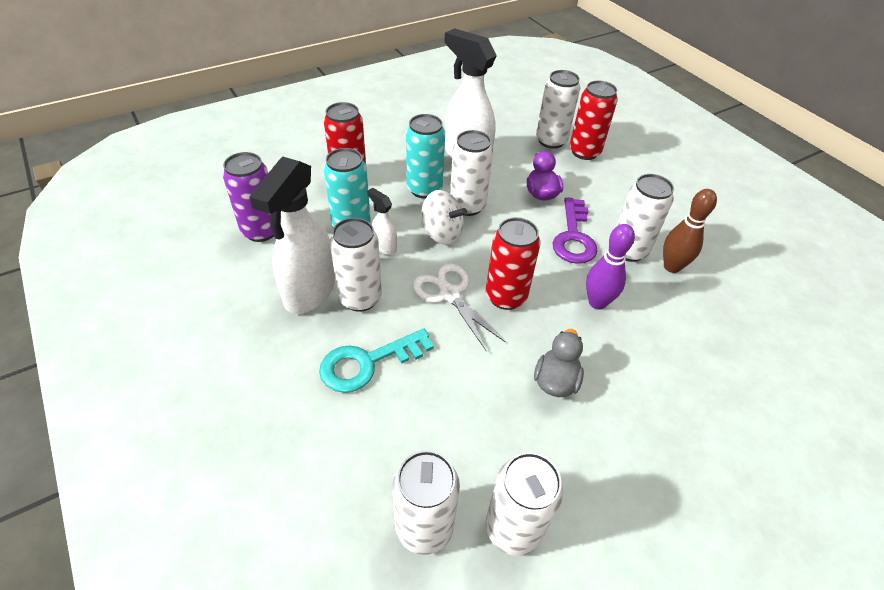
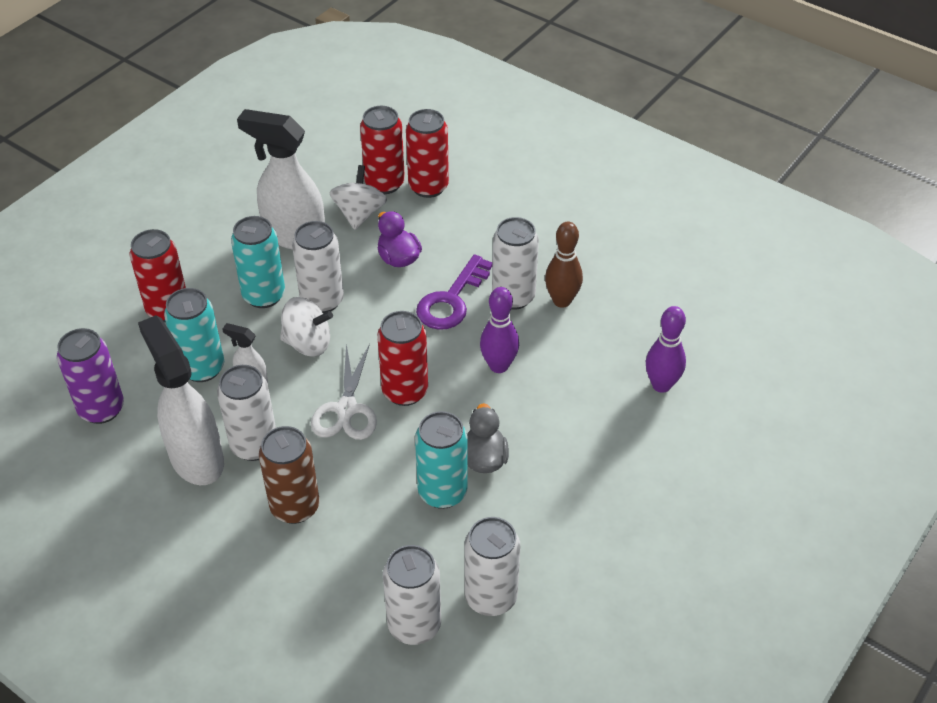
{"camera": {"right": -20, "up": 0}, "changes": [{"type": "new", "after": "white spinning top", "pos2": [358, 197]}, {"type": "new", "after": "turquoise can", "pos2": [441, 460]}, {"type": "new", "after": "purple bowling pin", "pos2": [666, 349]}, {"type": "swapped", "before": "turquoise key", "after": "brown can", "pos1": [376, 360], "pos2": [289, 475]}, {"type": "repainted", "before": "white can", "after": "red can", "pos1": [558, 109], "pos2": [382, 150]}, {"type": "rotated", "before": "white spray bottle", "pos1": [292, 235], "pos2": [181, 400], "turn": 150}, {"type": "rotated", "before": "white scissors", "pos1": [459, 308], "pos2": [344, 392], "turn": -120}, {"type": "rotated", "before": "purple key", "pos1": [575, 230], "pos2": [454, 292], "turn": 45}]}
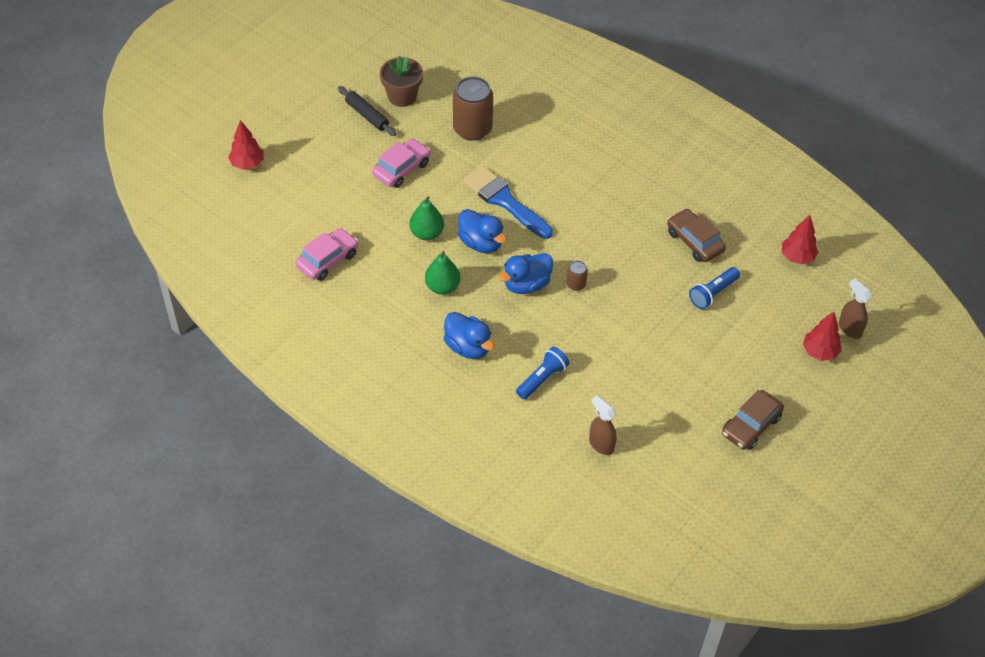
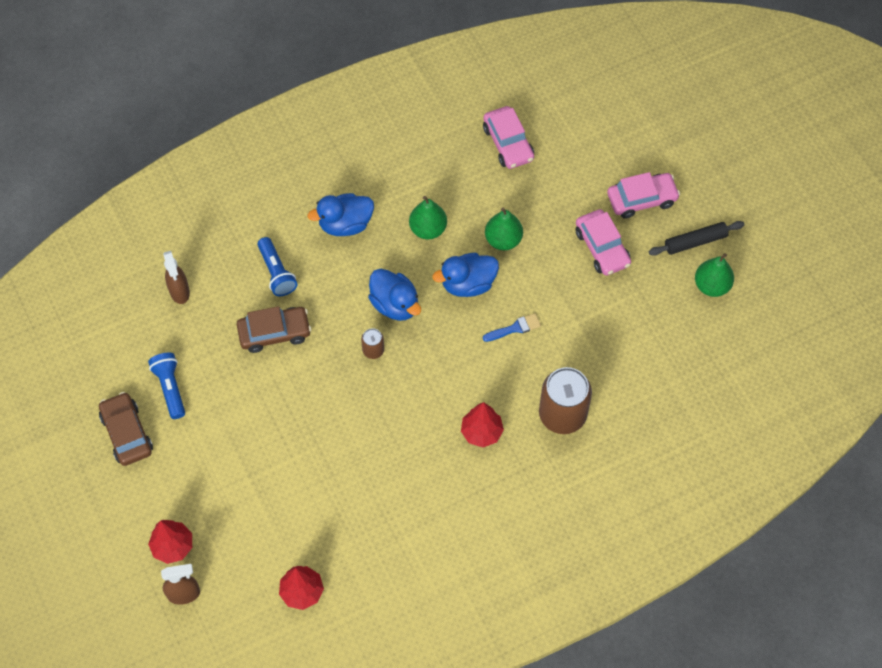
{"camera": {"right": 115, "up": 10}, "changes": [{"type": "new", "after": "pink car", "pos2": [643, 195]}, {"type": "shifted", "before": "red tree", "pos1": [246, 145], "pos2": [482, 424]}, {"type": "shifted", "before": "brown can", "pos1": [473, 108], "pos2": [565, 400]}, {"type": "shifted", "before": "brown car", "pos1": [696, 235], "pos2": [274, 329]}, {"type": "shifted", "before": "blue flashlight", "pos1": [714, 288], "pos2": [166, 386]}, {"type": "swapped", "before": "brown flower pot", "after": "green pear", "pos1": [401, 81], "pos2": [714, 275]}, {"type": "rotated", "before": "blue duck", "pos1": [525, 273], "pos2": [394, 295], "turn": 150}, {"type": "rotated", "before": "brown spray bottle", "pos1": [603, 425], "pos2": [176, 277], "turn": 90}, {"type": "scaled", "before": "blue brush", "pos1": [508, 202], "pos2": [512, 327], "scale": 0.47}]}
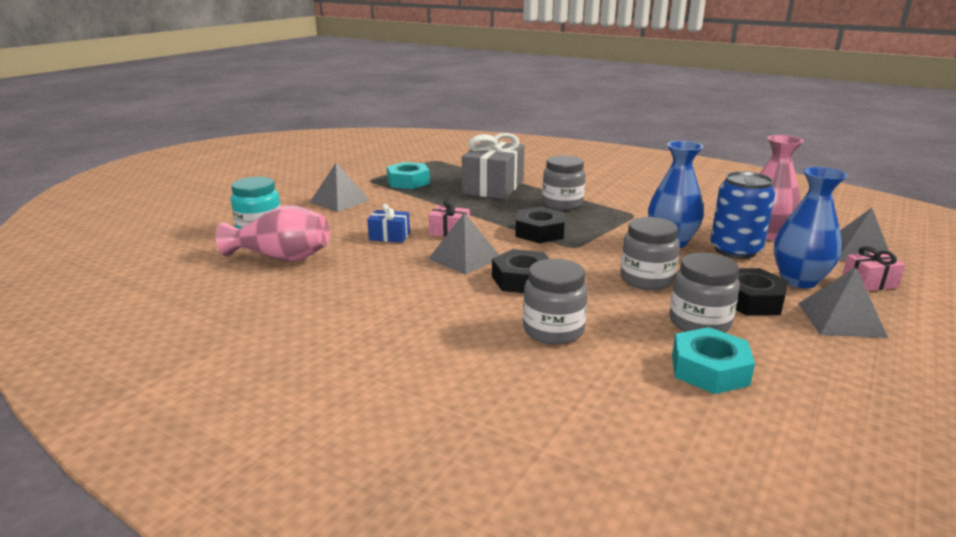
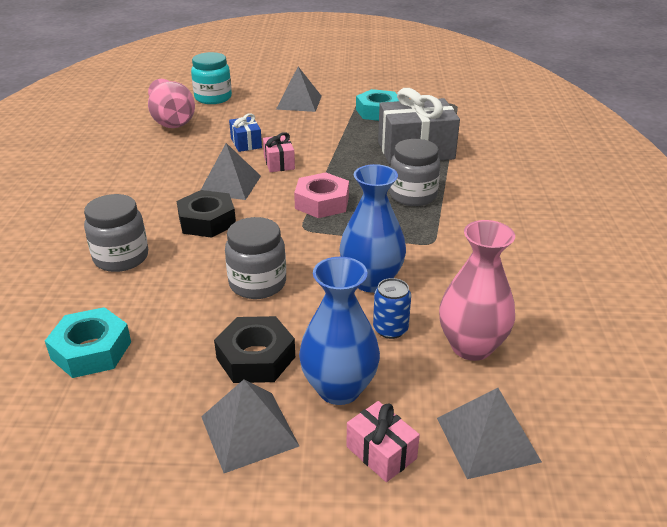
{"camera": {"right": 60, "up": 10}, "changes": [{"type": "gone", "before": "grey jar", "pos1": [705, 293]}, {"type": "repainted", "before": "black nut", "after": "pink nut", "pos1": [540, 225], "pos2": [321, 195]}, {"type": "scaled", "before": "blue can", "pos1": [742, 215], "pos2": [392, 308], "scale": 0.54}]}
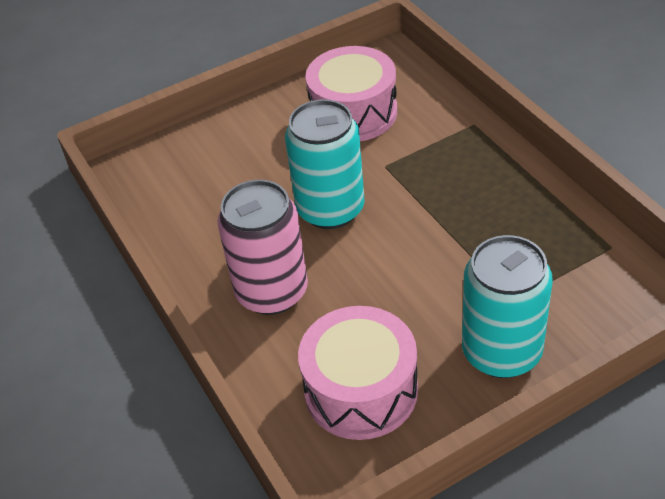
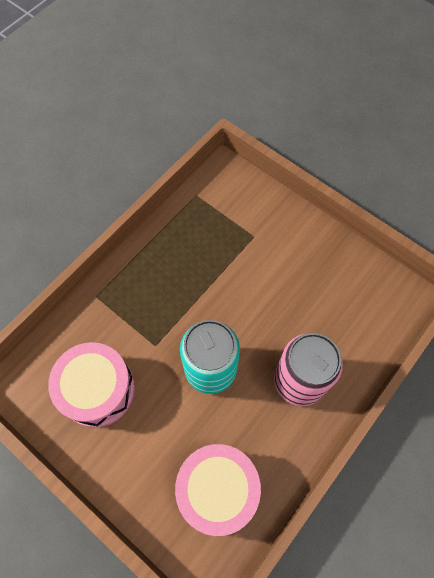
{"camera": {"right": -115, "up": 20}, "changes": [{"type": "gone", "before": "turquoise can", "pos1": [507, 306]}, {"type": "shifted", "before": "pink drum", "pos1": [358, 373], "pos2": [218, 490]}]}
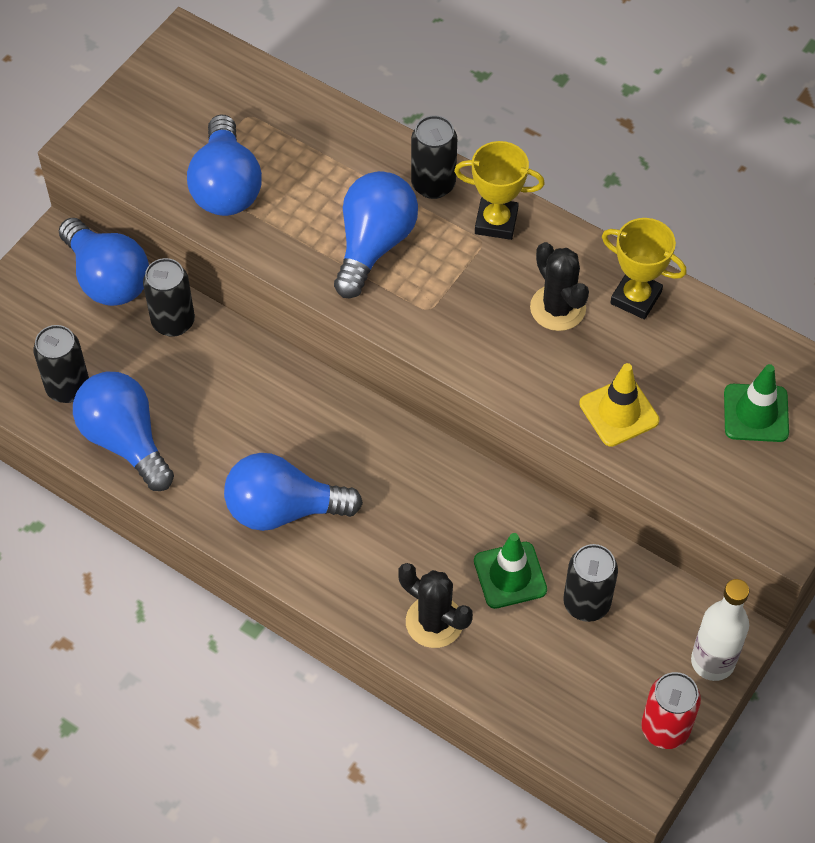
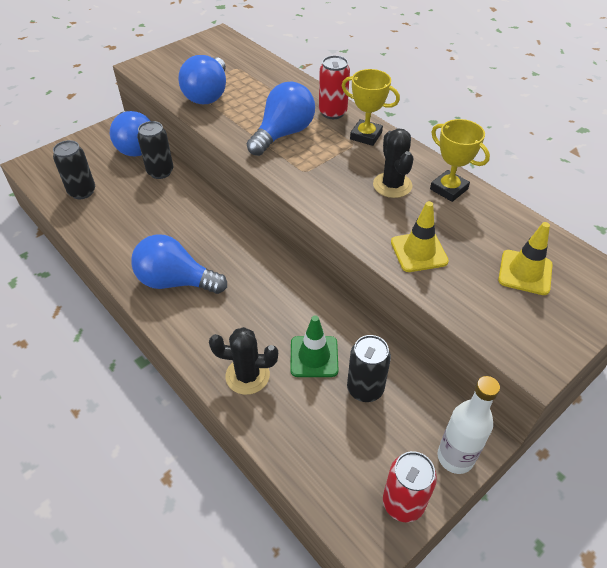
{"camera": {"right": 15, "up": -10}, "changes": [{"type": "gone", "before": "blue light bulb", "pos1": [123, 431]}, {"type": "repainted", "before": "black can", "after": "red can", "pos1": [434, 157], "pos2": [334, 87]}, {"type": "repainted", "before": "green traffic cone", "after": "yellow traffic cone", "pos1": [756, 403], "pos2": [525, 258]}, {"type": "rotated", "before": "black cactus", "pos1": [435, 605], "pos2": [243, 361], "turn": -45}]}
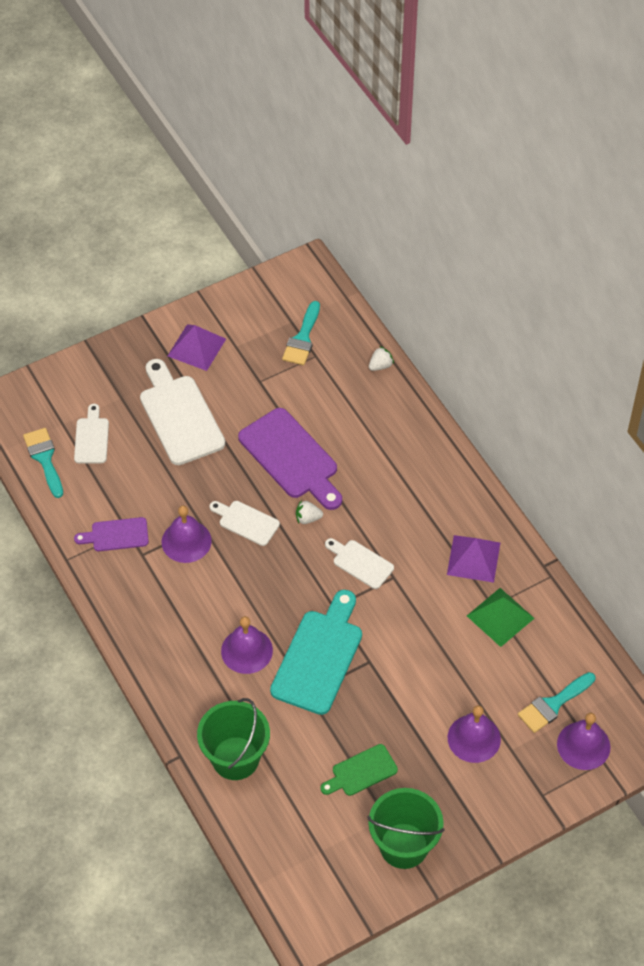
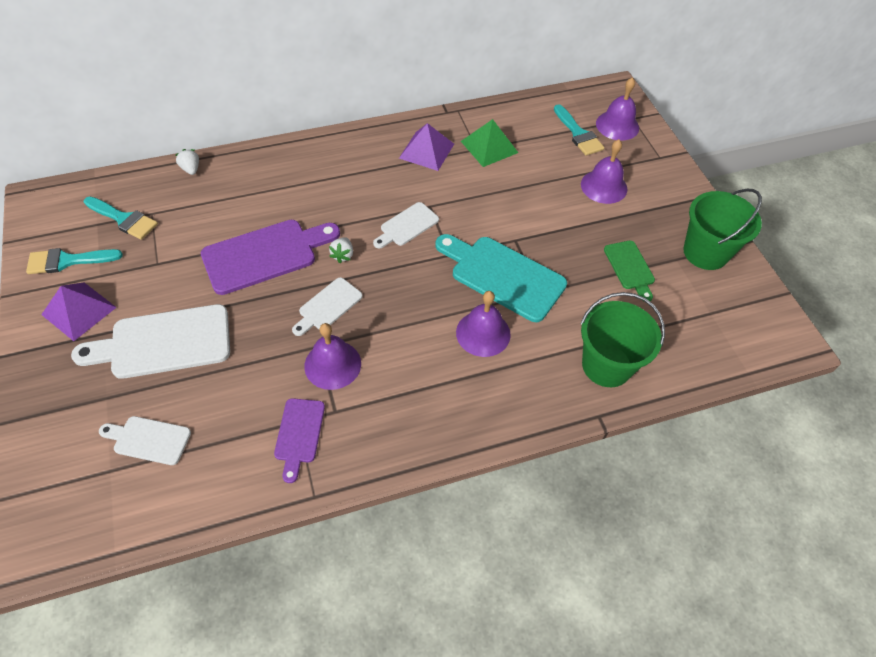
{"camera": {"right": -80, "up": 0}, "changes": [{"type": "shifted", "before": "turquoise brush", "pos1": [43, 463], "pos2": [74, 261]}]}
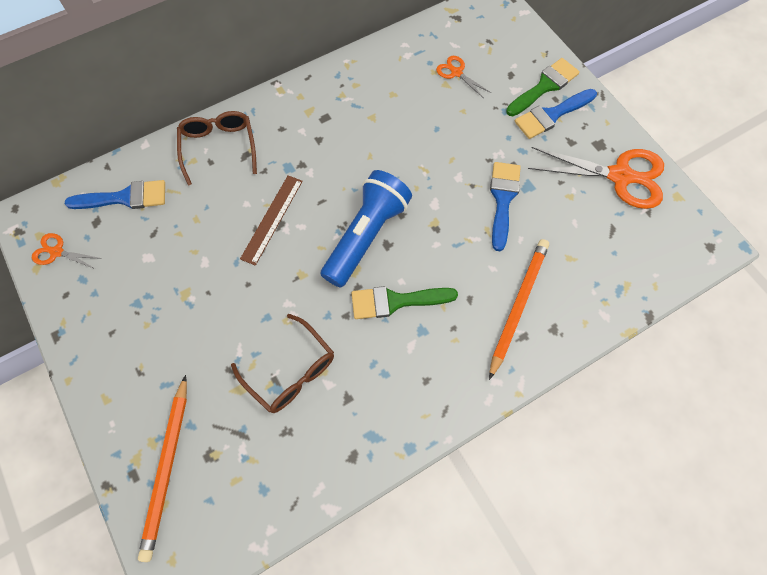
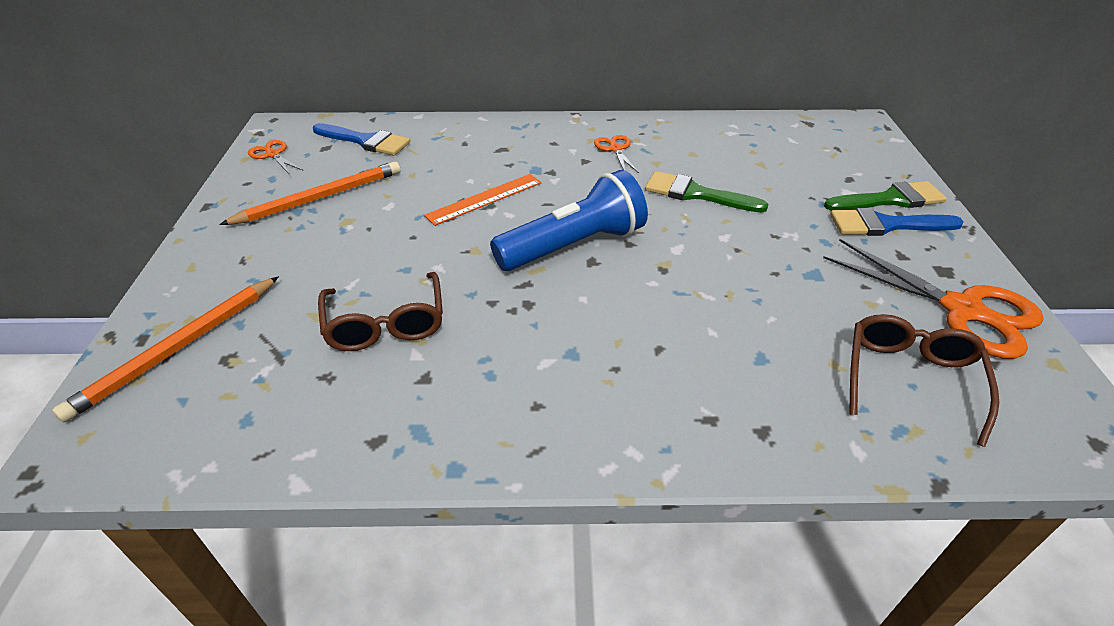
{"camera": {"right": 30, "up": -25}, "changes": [{"type": "gone", "before": "blue brush", "pos1": [505, 206]}, {"type": "shifted", "before": "brown glasses", "pos1": [217, 148], "pos2": [924, 380]}, {"type": "shifted", "before": "green brush", "pos1": [405, 302], "pos2": [707, 192]}, {"type": "shifted", "before": "orange scissors", "pos1": [463, 77], "pos2": [616, 154]}, {"type": "shifted", "before": "orange pencil", "pos1": [519, 309], "pos2": [310, 193]}, {"type": "repainted", "before": "brown ruler", "after": "orange ruler", "pos1": [271, 220], "pos2": [482, 200]}]}
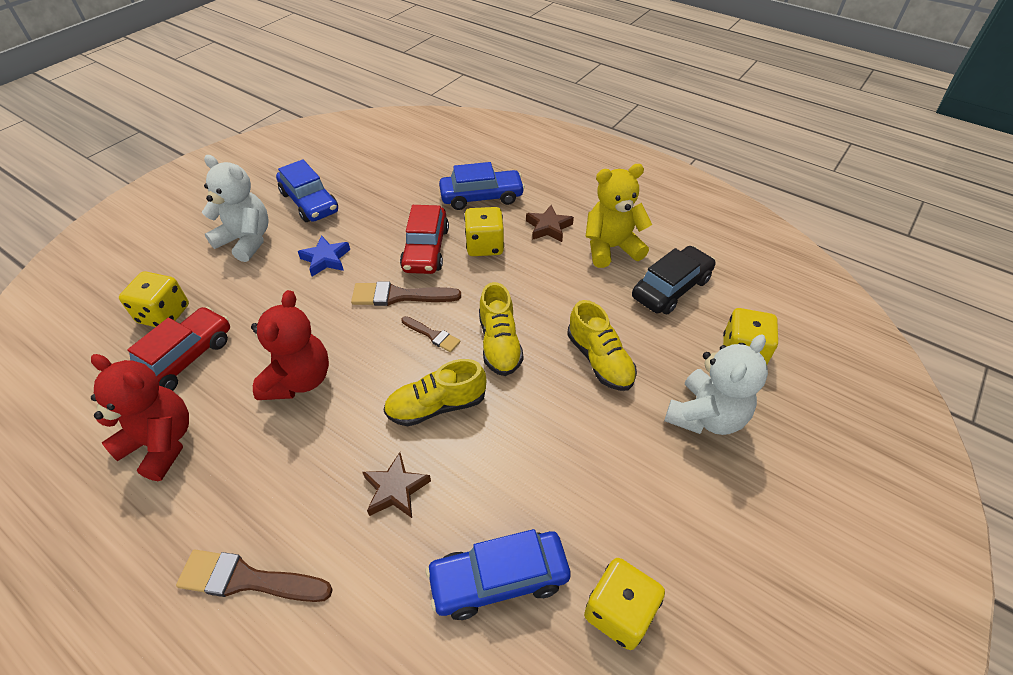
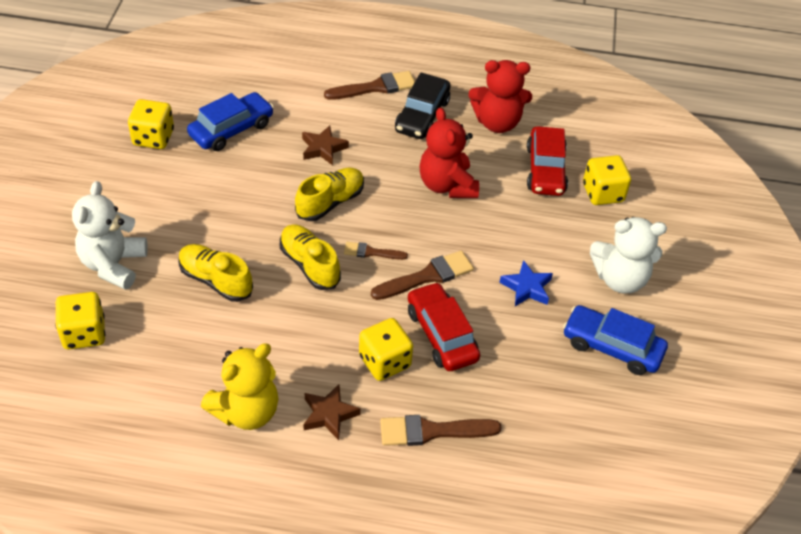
{"camera": {"right": 150, "up": 0}, "changes": [{"type": "shifted", "before": "black car", "pos1": [674, 280], "pos2": [422, 105]}, {"type": "swapped", "before": "blue car", "after": "brown brush", "pos1": [482, 186], "pos2": [440, 430]}]}
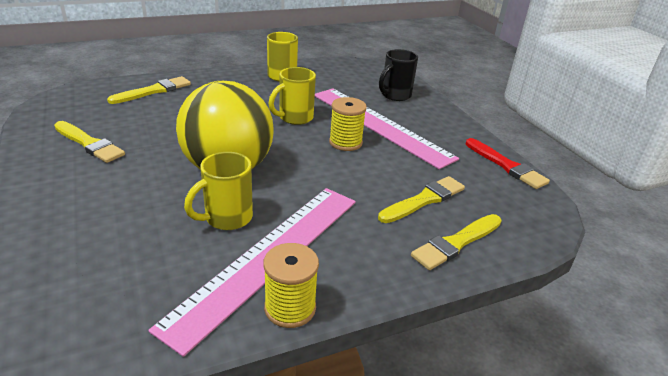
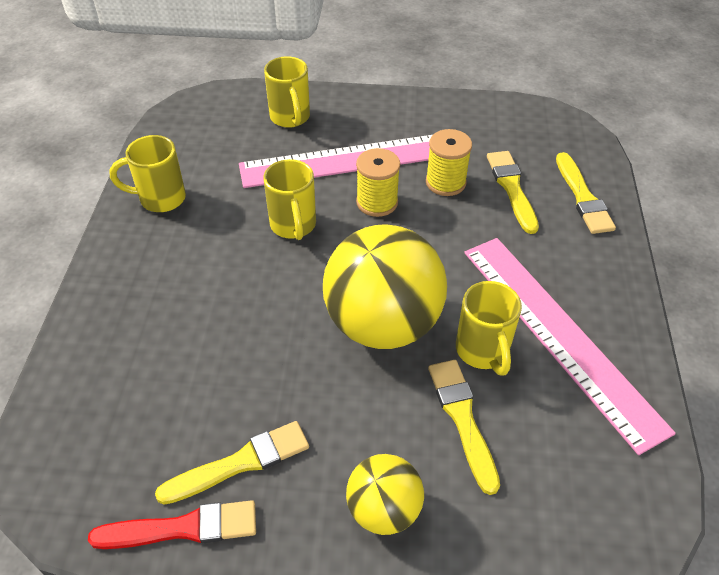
{"camera": {"right": -60, "up": 15}, "changes": [{"type": "new", "after": "yellow ball", "pos2": [385, 494]}, {"type": "shifted", "before": "yellow brush", "pos1": [149, 90], "pos2": [464, 427]}, {"type": "shifted", "before": "yellow spool", "pos1": [291, 285], "pos2": [449, 162]}, {"type": "shifted", "before": "red brush", "pos1": [507, 163], "pos2": [172, 524]}, {"type": "repainted", "before": "black mug", "after": "yellow mug", "pos1": [398, 75], "pos2": [287, 92]}]}
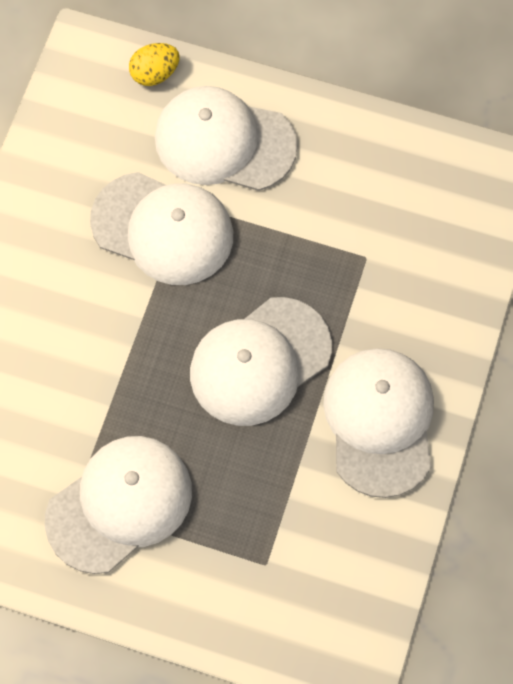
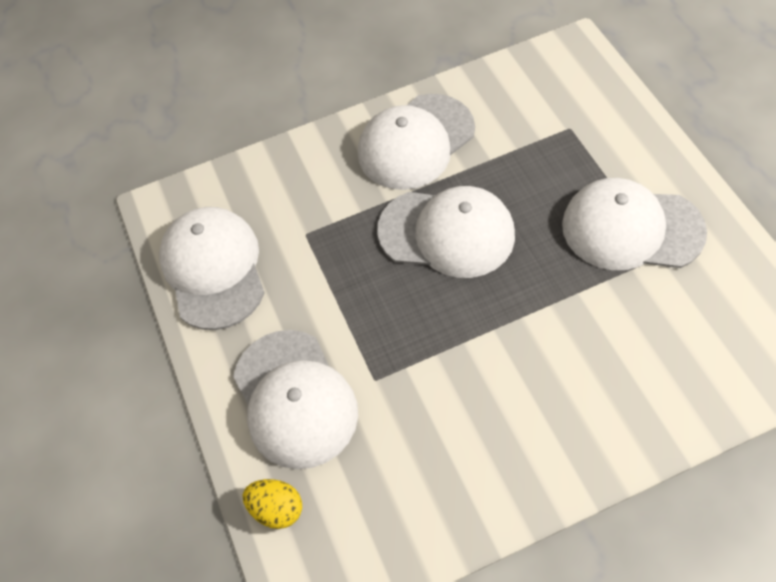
{"camera": {"right": -125, "up": -10}, "changes": [{"type": "shifted", "before": "white cap", "pos1": [161, 228], "pos2": [212, 268]}]}
